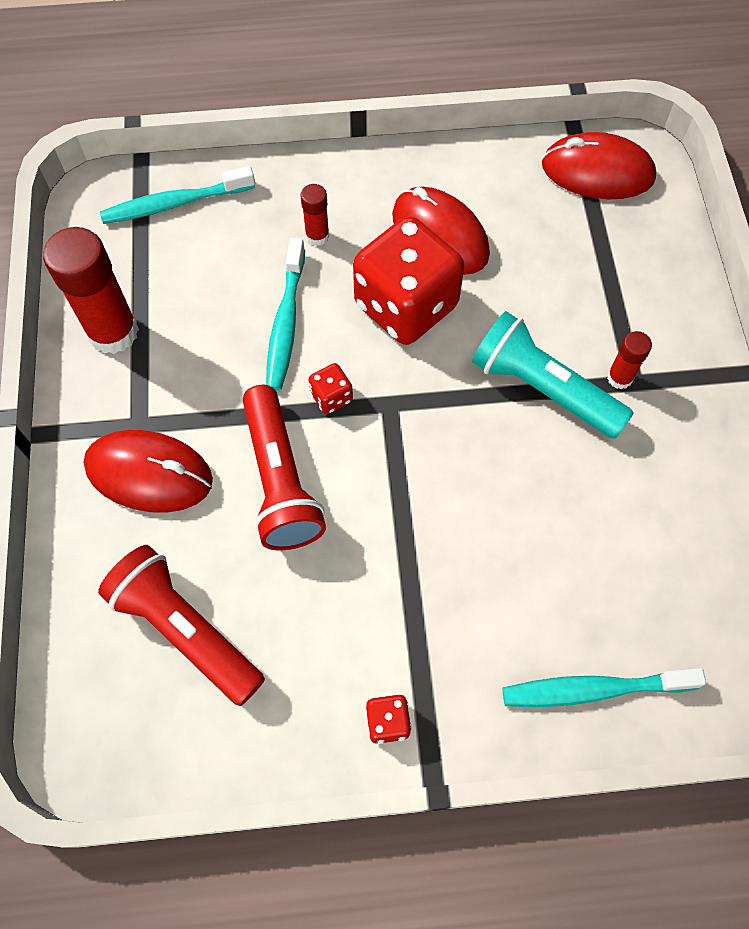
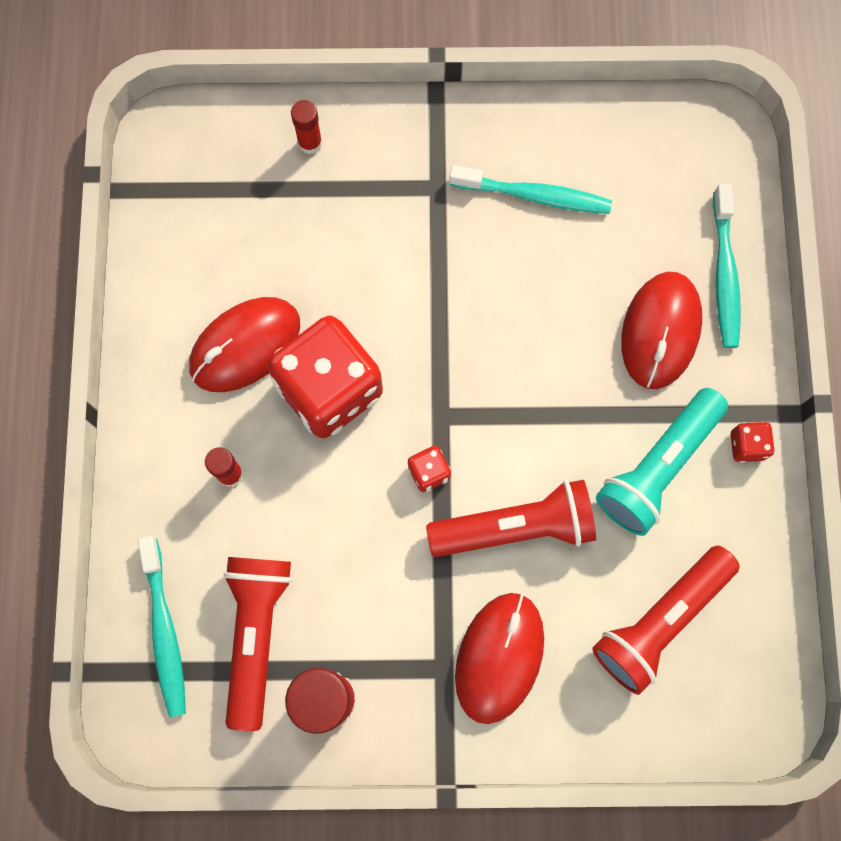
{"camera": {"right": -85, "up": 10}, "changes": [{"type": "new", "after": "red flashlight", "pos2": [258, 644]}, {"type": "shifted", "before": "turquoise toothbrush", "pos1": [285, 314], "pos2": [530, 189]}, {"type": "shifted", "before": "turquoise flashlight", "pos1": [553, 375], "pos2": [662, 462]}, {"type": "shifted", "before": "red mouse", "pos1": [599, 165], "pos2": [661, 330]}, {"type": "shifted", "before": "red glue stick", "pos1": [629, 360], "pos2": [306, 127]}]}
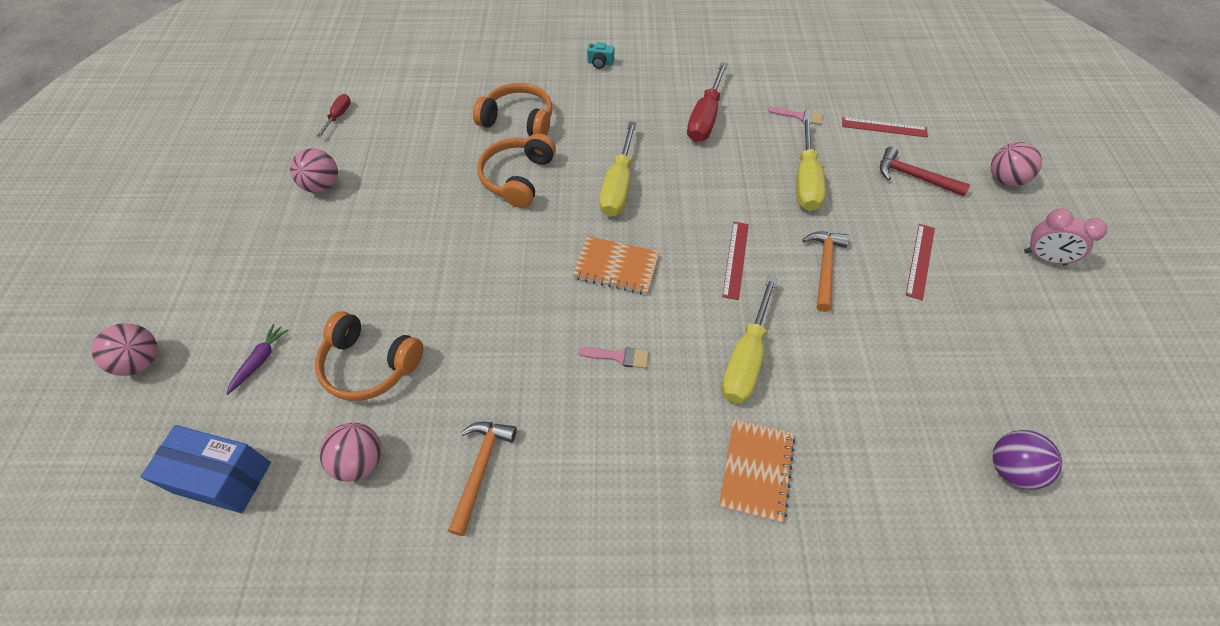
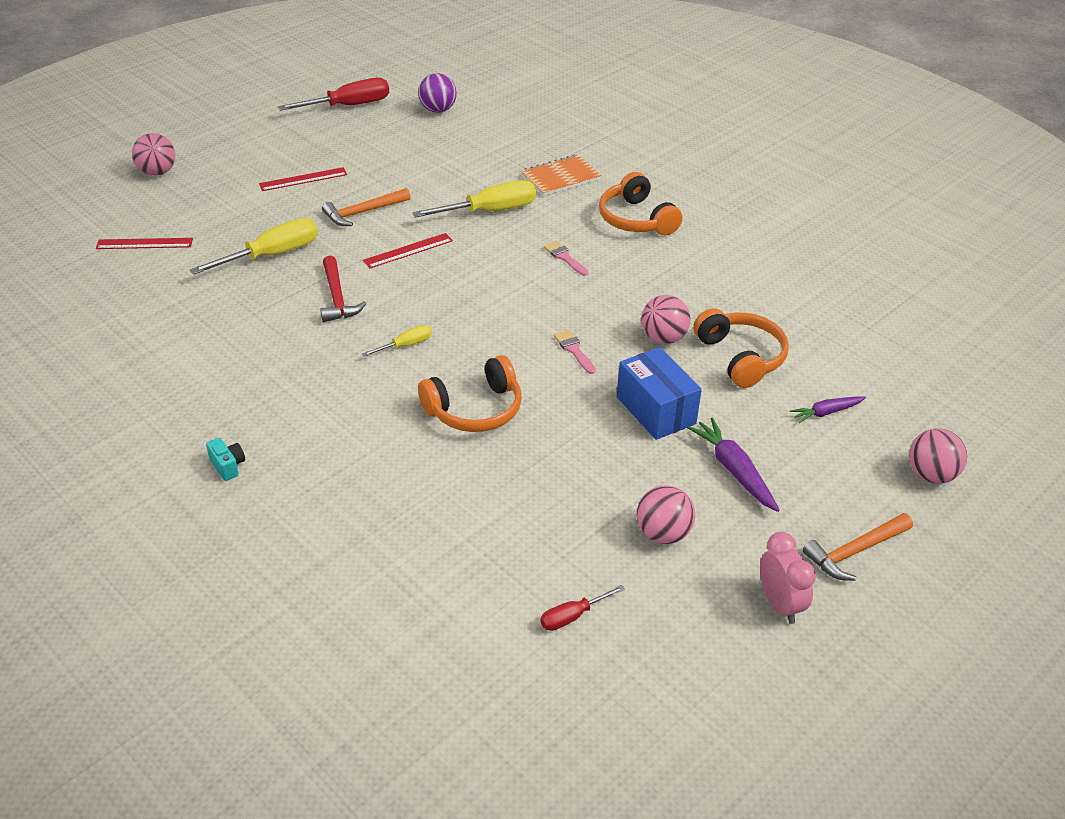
{"camera": {"right": -135, "up": -15}, "changes": [{"type": "gone", "before": "orange notebook", "pos1": [616, 265]}, {"type": "new", "after": "purple carrot", "pos2": [733, 464]}, {"type": "shifted", "before": "blue box", "pos1": [205, 469], "pos2": [659, 393]}, {"type": "shifted", "before": "pink ball", "pos1": [350, 452], "pos2": [665, 319]}, {"type": "shifted", "before": "orange hammer", "pos1": [482, 479], "pos2": [858, 547]}, {"type": "shifted", "before": "orange headphones", "pos1": [512, 109], "pos2": [640, 203]}, {"type": "shifted", "before": "red screwdriver", "pos1": [707, 102], "pos2": [333, 94]}, {"type": "shifted", "before": "pink brush", "pos1": [795, 116], "pos2": [575, 352]}, {"type": "shifted", "before": "red hammer", "pos1": [925, 171], "pos2": [343, 289]}, {"type": "shifted", "before": "pink clock", "pos1": [1065, 237], "pos2": [788, 578]}, {"type": "rotated", "before": "red ruler", "pos1": [885, 127], "pos2": [144, 243], "turn": -60}, {"type": "scaled", "before": "yellow screwdriver", "pos1": [618, 169], "pos2": [397, 341], "scale": 0.52}]}
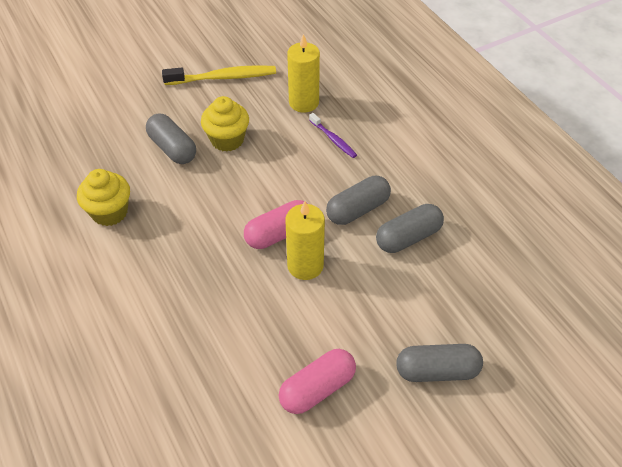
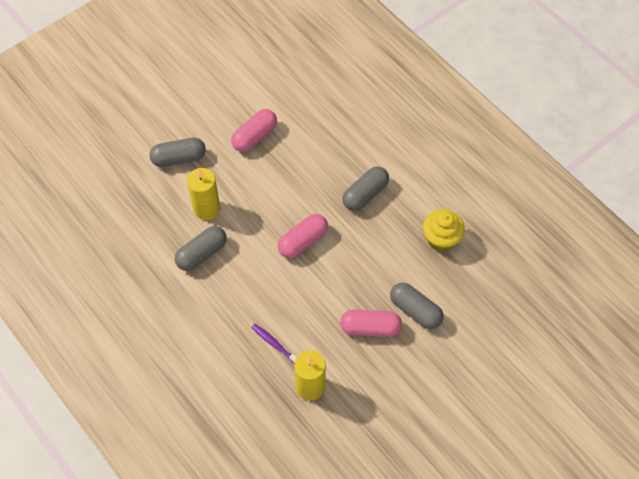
{"camera": {"right": 170, "up": 10}, "changes": [{"type": "gone", "before": "yellow toothbrush", "pos1": [219, 75]}, {"type": "shifted", "before": "yellow candle", "pos1": [305, 240], "pos2": [203, 194]}, {"type": "shifted", "before": "grey capsule", "pos1": [358, 200], "pos2": [365, 188]}, {"type": "swapped", "before": "yellow cupcake", "after": "pink capsule", "pos1": [225, 124], "pos2": [371, 323]}]}
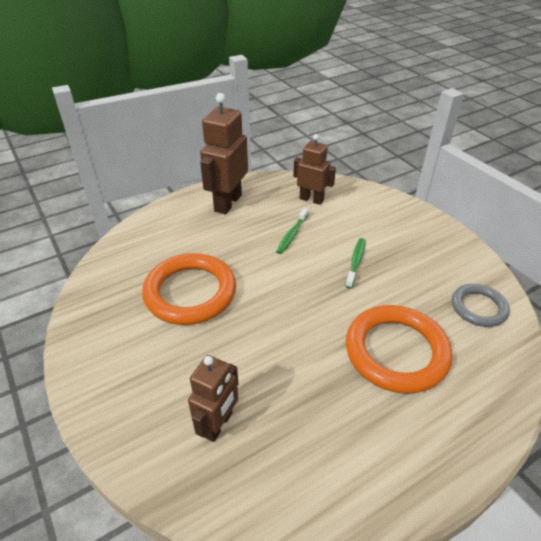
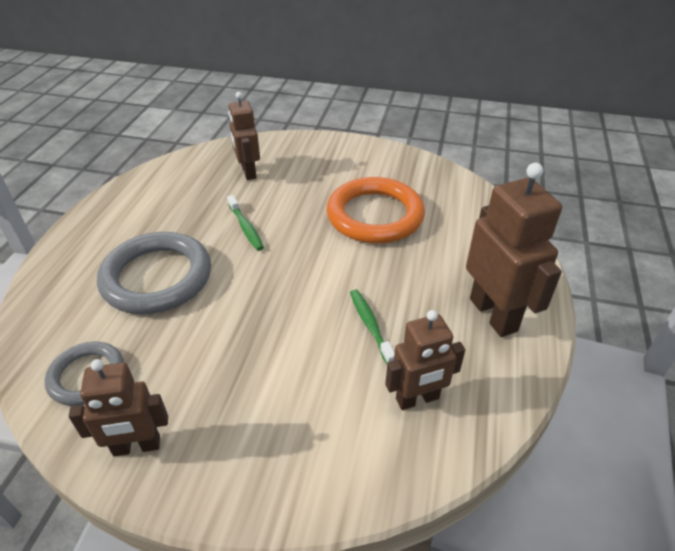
{"camera": {"right": 135, "up": 0}, "changes": [{"type": "new", "after": "brown robot", "pos2": [118, 408]}, {"type": "shifted", "before": "green toothbrush", "pos1": [355, 263], "pos2": [245, 223]}, {"type": "repainted", "before": "orange ring", "after": "grey ring", "pos1": [399, 349], "pos2": [154, 273]}]}
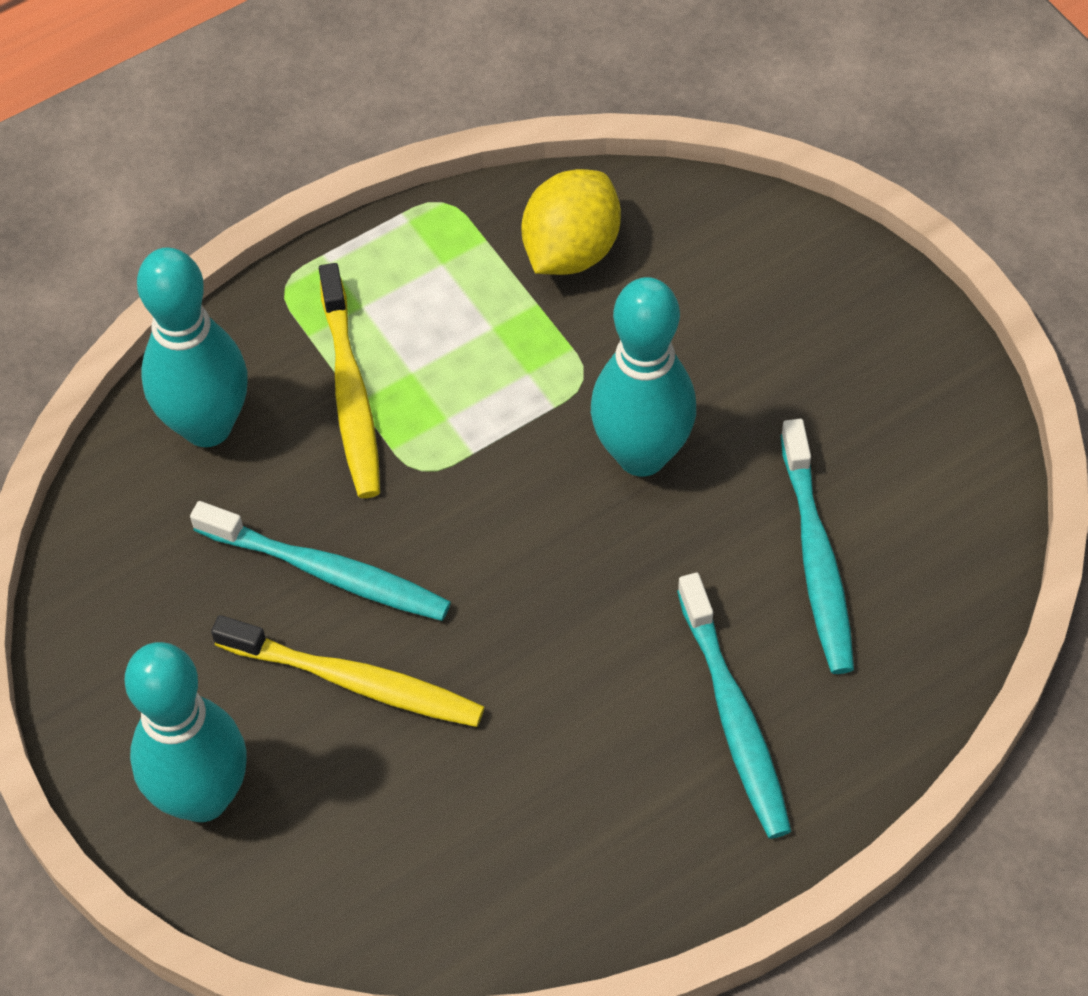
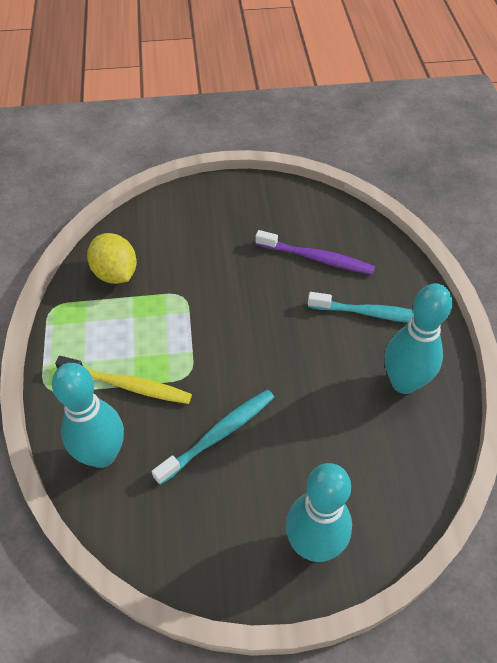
{"camera": {"right": -65, "up": -5}, "changes": [{"type": "gone", "before": "yellow toothbrush", "pos1": [347, 671]}, {"type": "shifted", "before": "turquoise bowling pin", "pos1": [643, 377], "pos2": [419, 338]}, {"type": "repainted", "before": "turquoise toothbrush", "after": "purple toothbrush", "pos1": [817, 546], "pos2": [315, 252]}]}
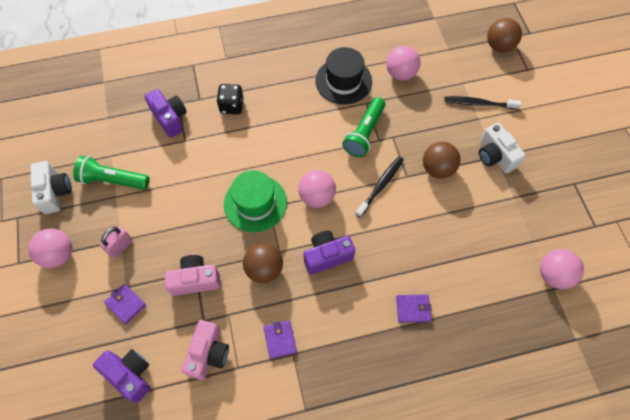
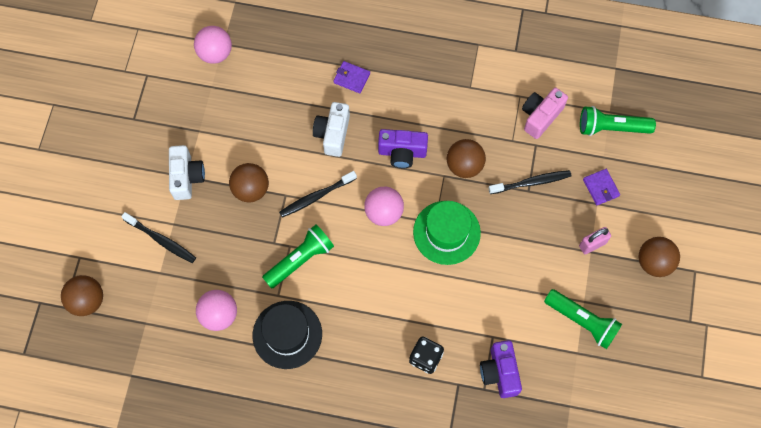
{"camera": {"right": -155, "up": 5}, "changes": [{"type": "gone", "before": "purple wallet", "pos1": [280, 339]}, {"type": "shifted", "before": "white camera", "pos1": [51, 187], "pos2": [331, 129]}, {"type": "swapped", "before": "purple camera", "after": "green flashlight", "pos1": [121, 376], "pos2": [618, 121]}, {"type": "swapped", "before": "pink camera", "after": "black toothbrush", "pos1": [193, 275], "pos2": [529, 182]}, {"type": "repainted", "before": "pink ball", "after": "brown ball", "pos1": [50, 248], "pos2": [659, 257]}]}
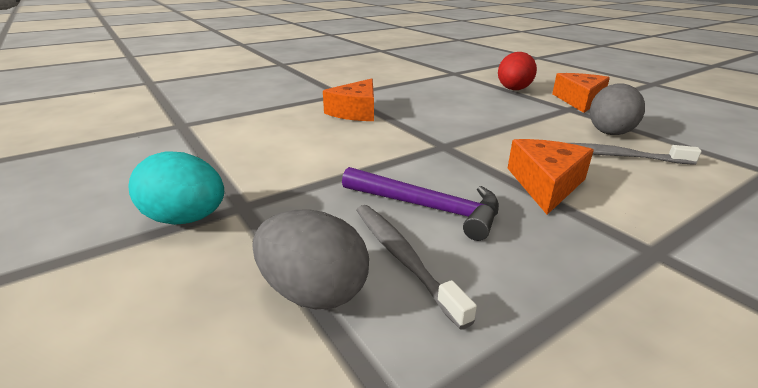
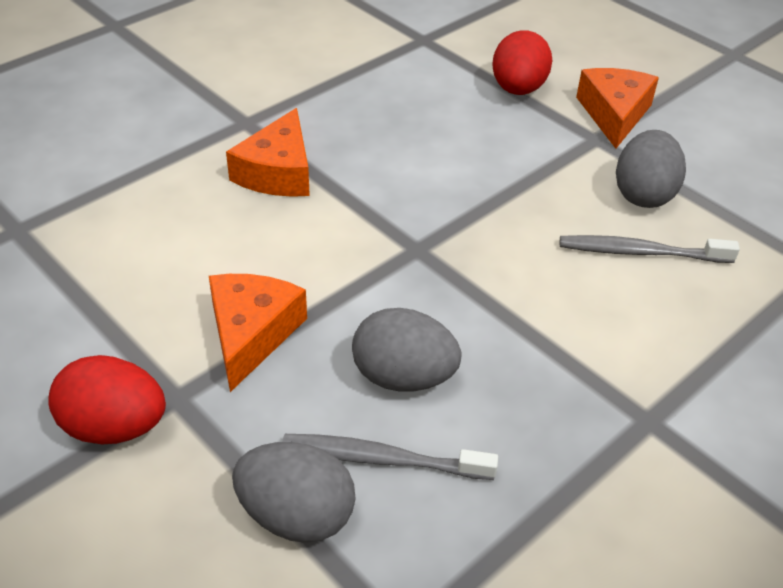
{"camera": {"right": -10, "up": 15}, "changes": [{"type": "shifted", "before": "orange cheese", "pos1": [551, 177], "pos2": [258, 333]}, {"type": "swapped", "before": "purple hammer", "after": "grey egg", "pos1": [420, 204], "pos2": [407, 349]}, {"type": "repainted", "before": "turquoise egg", "after": "red egg", "pos1": [176, 188], "pos2": [107, 399]}, {"type": "rotated", "before": "grey toothbrush", "pos1": [416, 267], "pos2": [390, 457], "turn": -45}]}
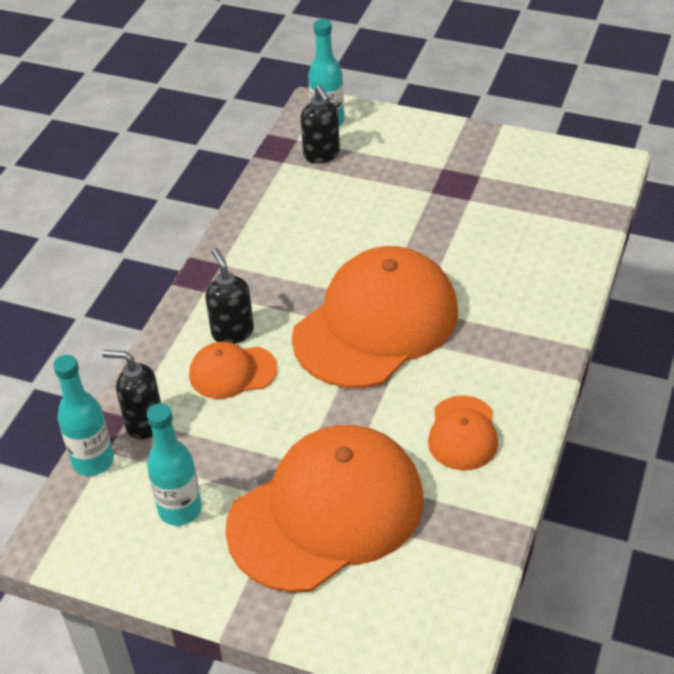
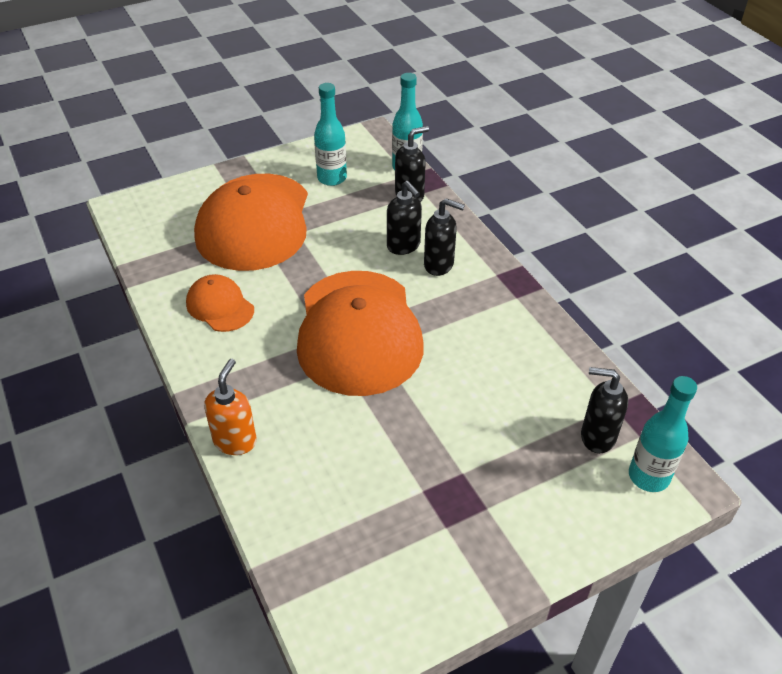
{"camera": {"right": 130, "up": 0}, "changes": [{"type": "new", "after": "orange soap dispenser", "pos2": [230, 407]}, {"type": "swapped", "before": "orange cap", "after": "black soap dispenser", "pos1": [233, 370], "pos2": [404, 218]}]}
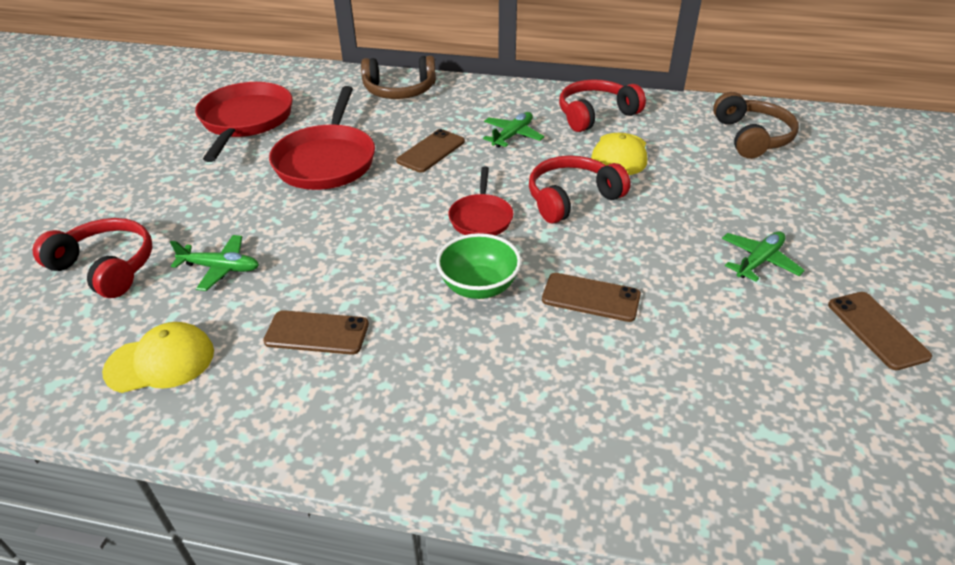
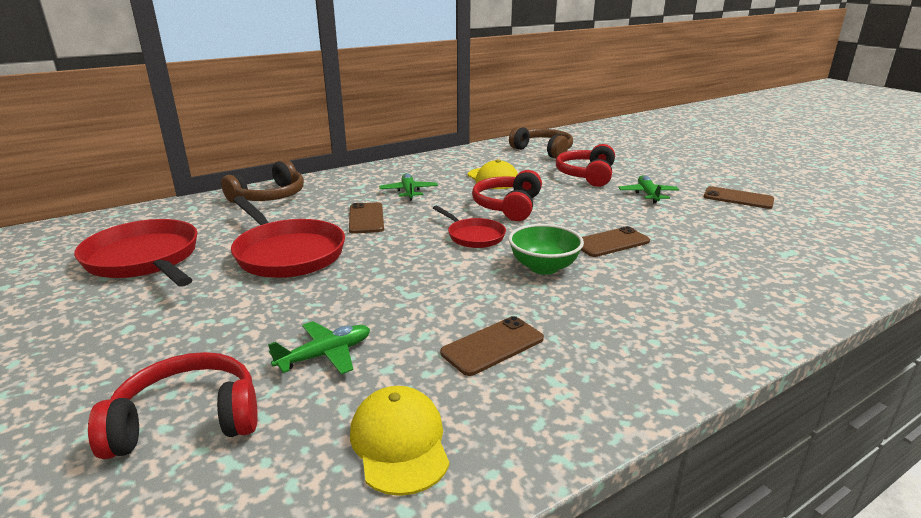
{"camera": {"right": -45, "up": -15}, "changes": [{"type": "shifted", "before": "red headphones", "pos1": [602, 105], "pos2": [585, 165]}, {"type": "rotated", "before": "yellow cap", "pos1": [158, 357], "pos2": [400, 441], "turn": -45}]}
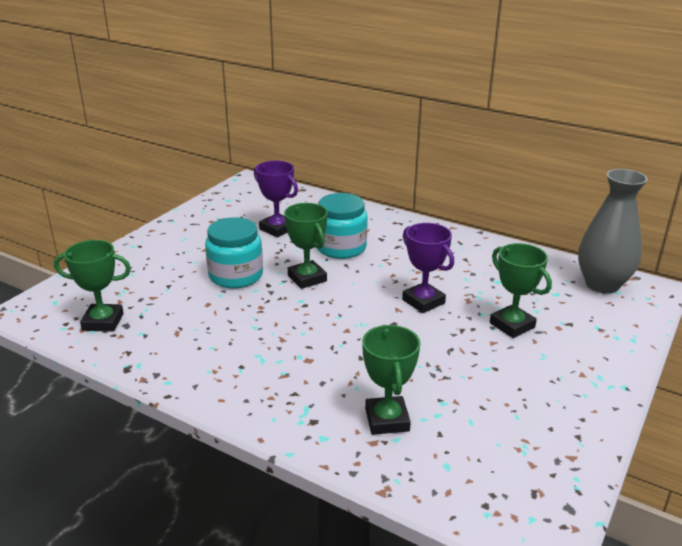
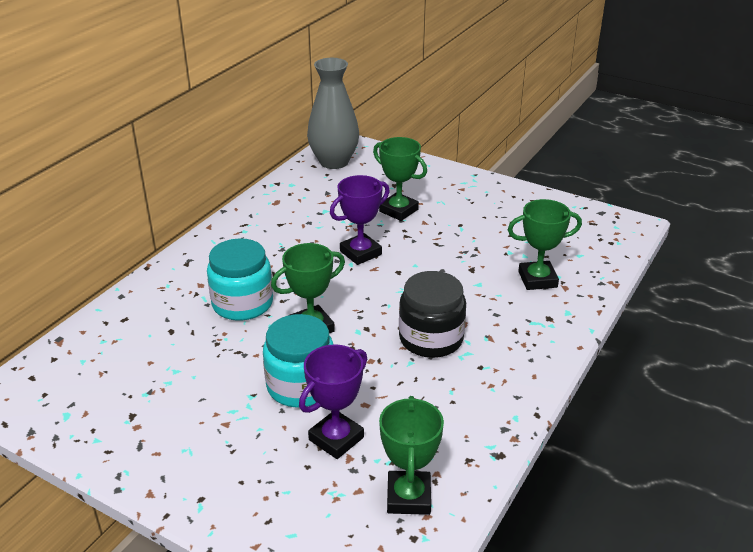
{"camera": {"right": -90, "up": 5}, "changes": [{"type": "new", "after": "black jar", "pos2": [432, 314]}, {"type": "shifted", "before": "purple trophy", "pos1": [276, 199], "pos2": [333, 402]}, {"type": "rotated", "before": "green trophy", "pos1": [521, 290], "pos2": [400, 179], "turn": 75}]}
